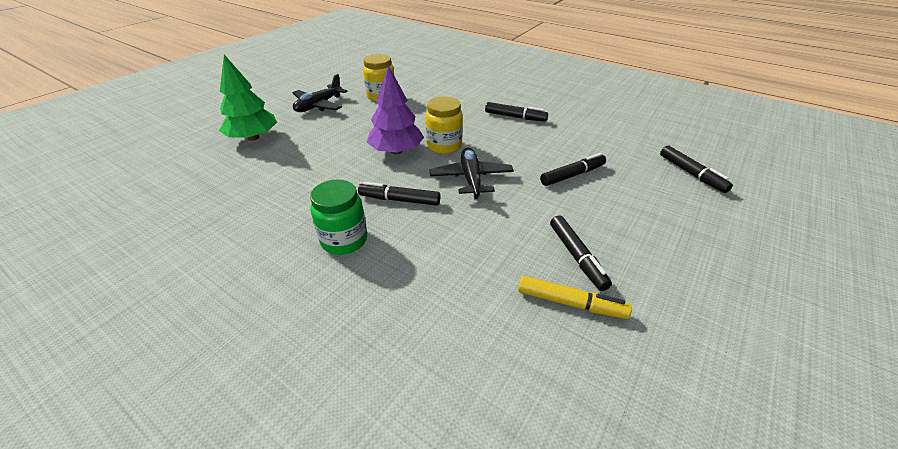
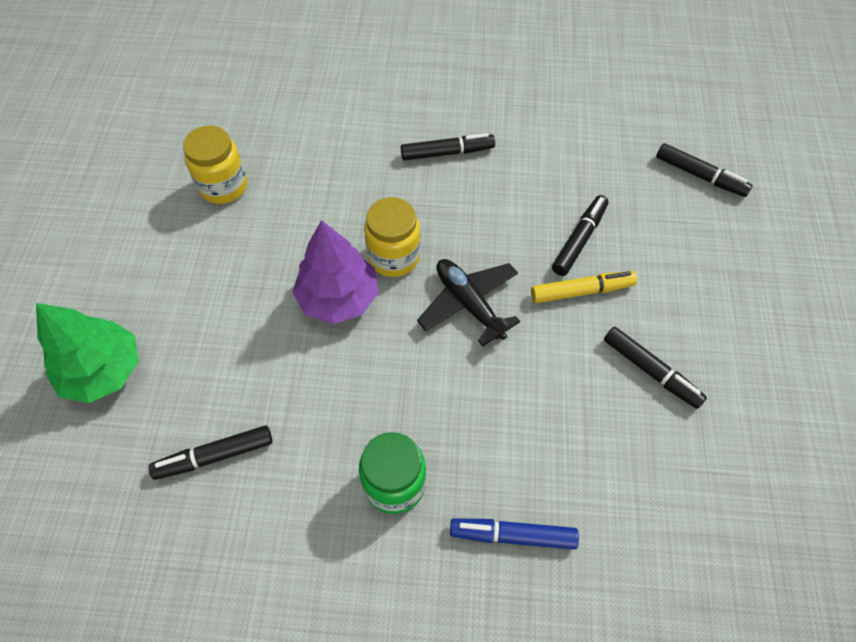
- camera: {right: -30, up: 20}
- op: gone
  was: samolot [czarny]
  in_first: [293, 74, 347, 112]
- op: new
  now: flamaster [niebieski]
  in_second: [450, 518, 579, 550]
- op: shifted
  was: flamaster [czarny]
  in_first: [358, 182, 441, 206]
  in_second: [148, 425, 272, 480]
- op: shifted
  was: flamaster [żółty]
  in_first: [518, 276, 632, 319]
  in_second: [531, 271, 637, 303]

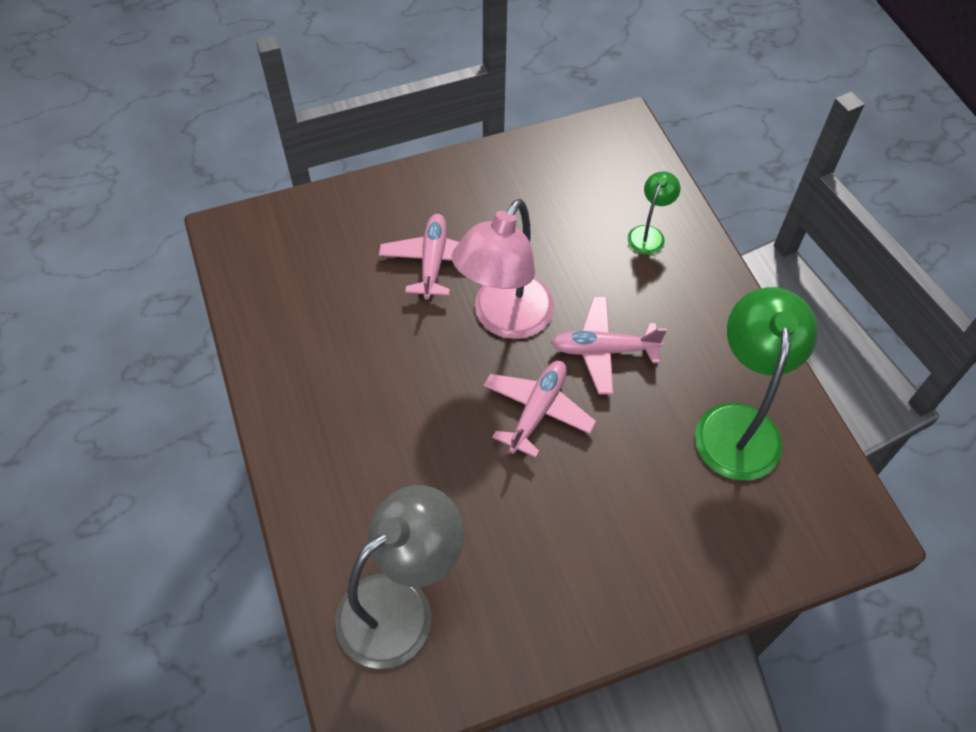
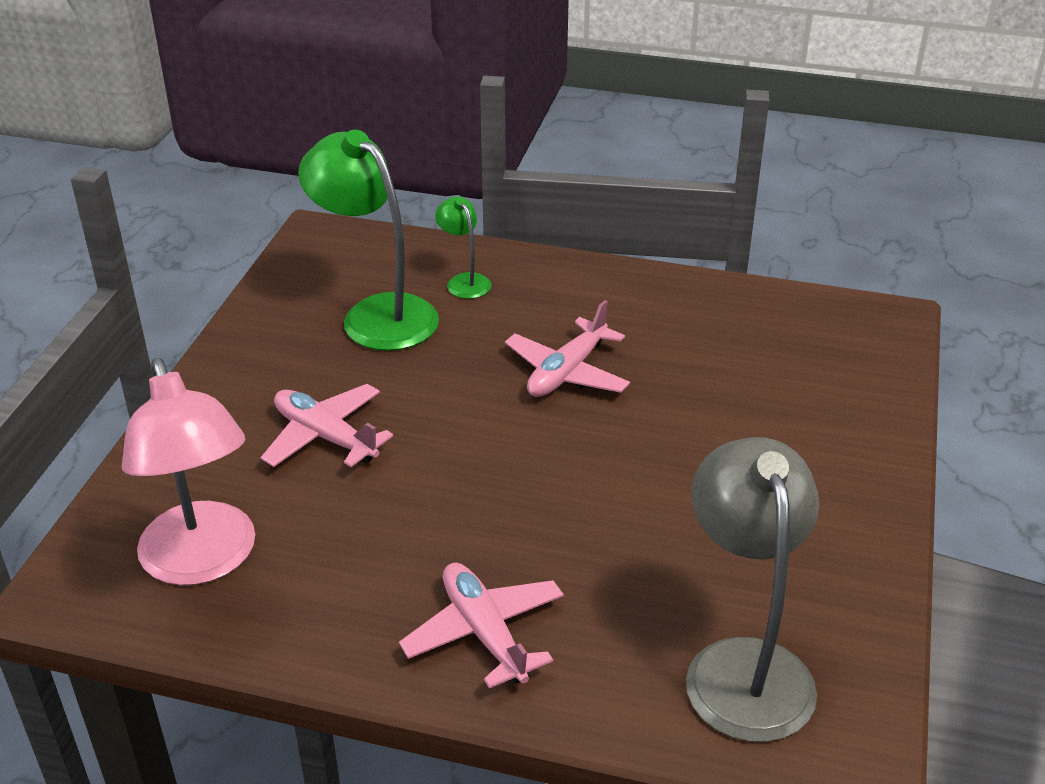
- camera: {right: -55, up: -20}
- op: shifted
  was: lampka [różowy]
  in_first: [452, 199, 554, 339]
  in_second: [122, 358, 255, 586]
- op: shifted
  was: samolot [różowy]
  in_first: [483, 361, 597, 458]
  in_second: [399, 562, 564, 688]
- op: shifted
  was: lampka [zielony]
  in_first: [695, 287, 818, 480]
  in_second: [298, 130, 439, 351]

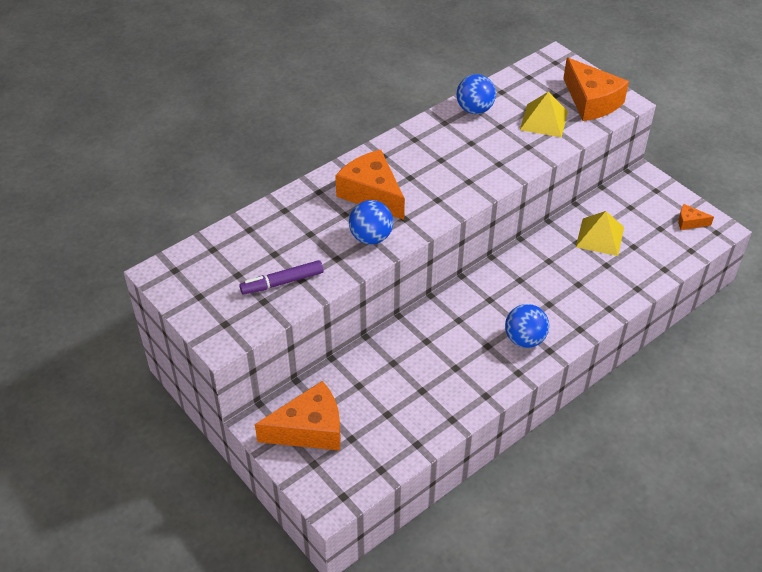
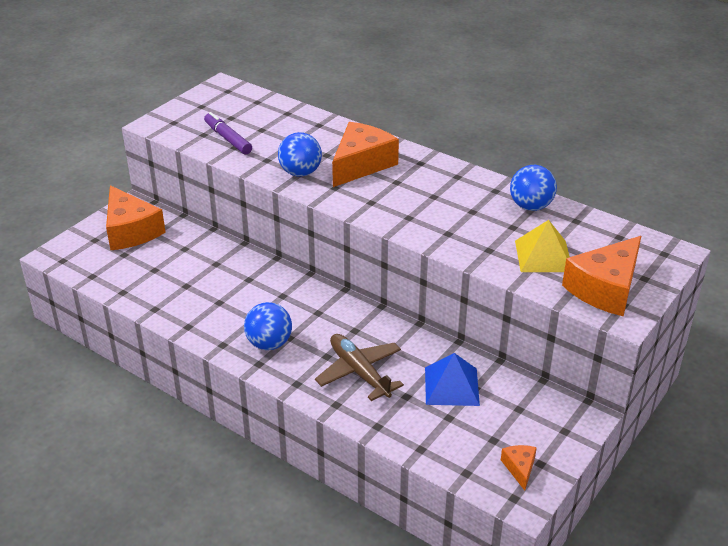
- camera: {right: 75, up: -10}
- op: new
  now: samolot [brązowy]
  in_second: [315, 334, 404, 401]
- op: repainted
  was: piramida [żółty]
  now: piramida [niebieski]
  in_first: [576, 211, 624, 256]
  in_second: [425, 353, 480, 406]

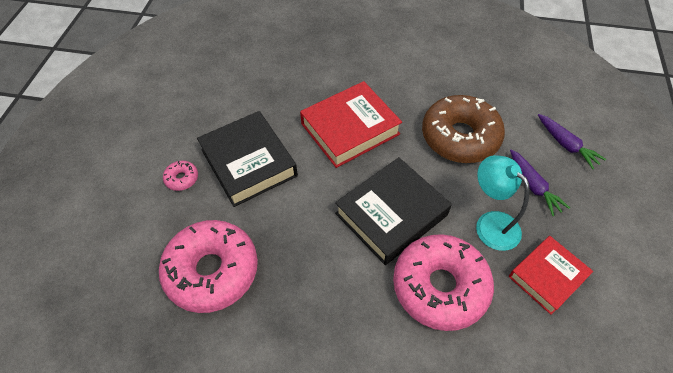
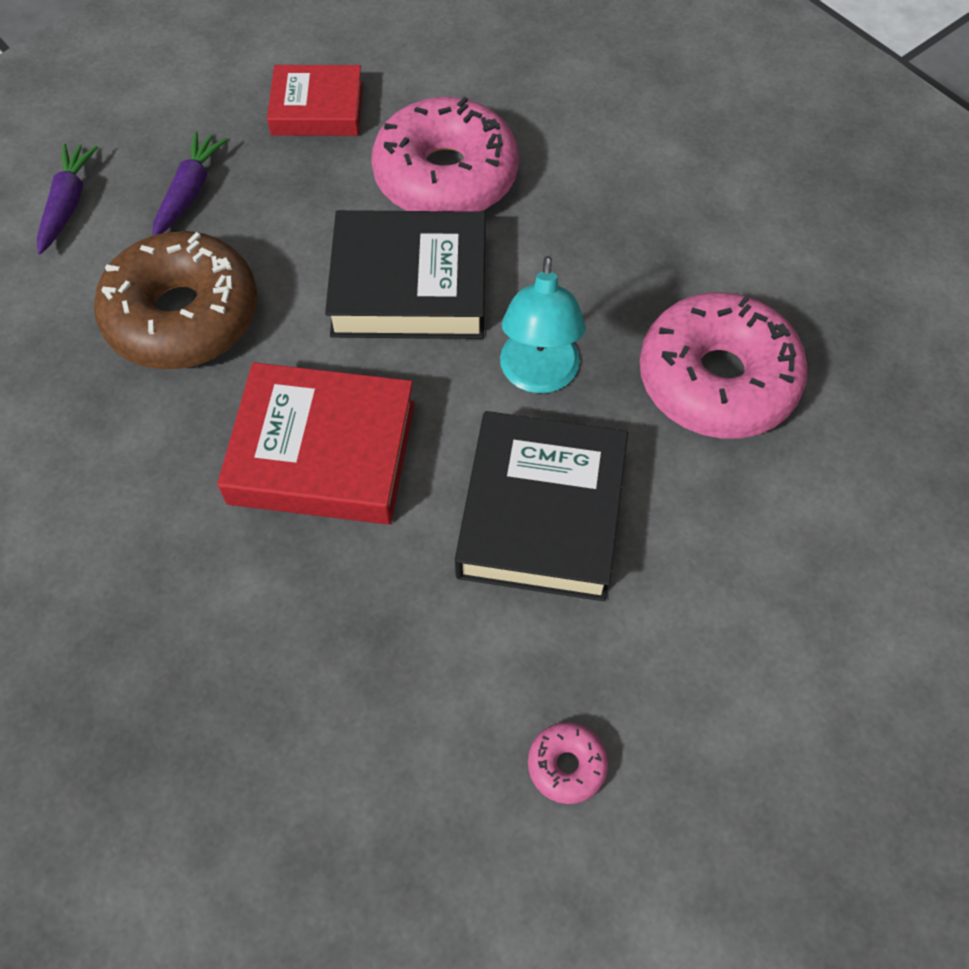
- camera: {right: -140, up: 5}
- op: shifted
  was: donut [różowy]
  in_first: [163, 161, 198, 191]
  in_second: [528, 722, 608, 804]
- op: shifted
  was: lampka [turkusowy]
  in_first: [476, 155, 530, 251]
  in_second: [500, 256, 586, 393]

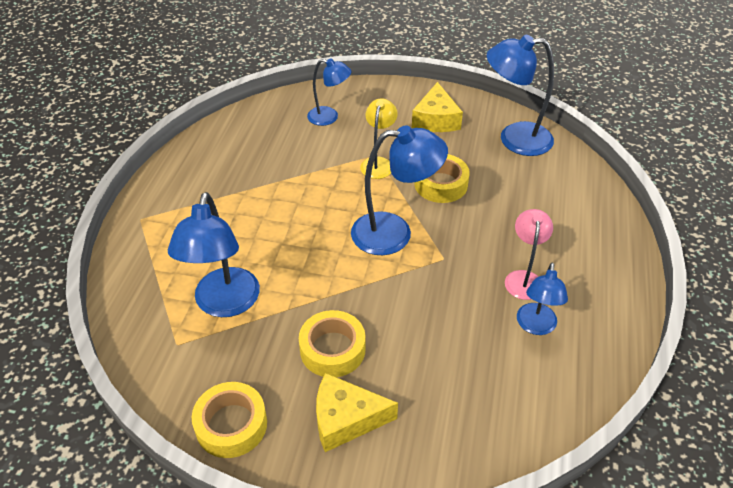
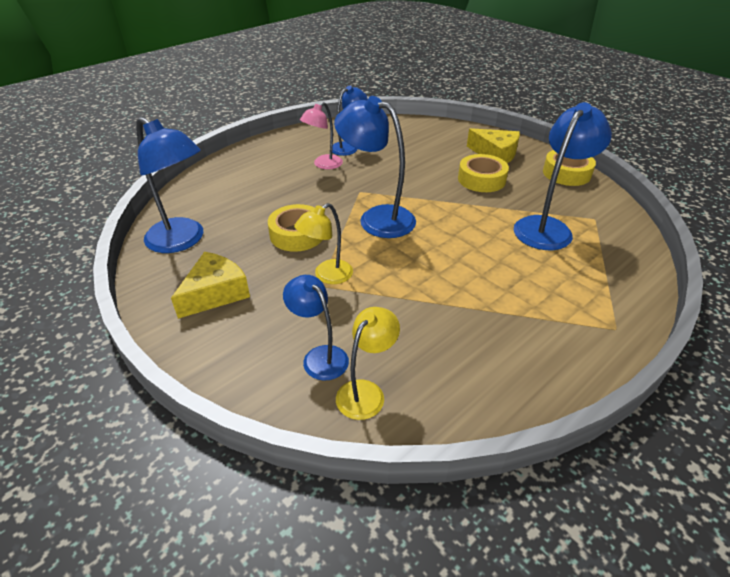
- camera: {right: -145, up: -5}
- op: new
  now: lampka [żółty]
  in_second: [336, 307, 400, 420]

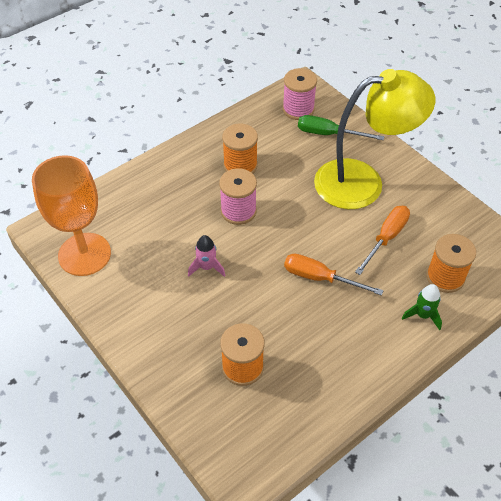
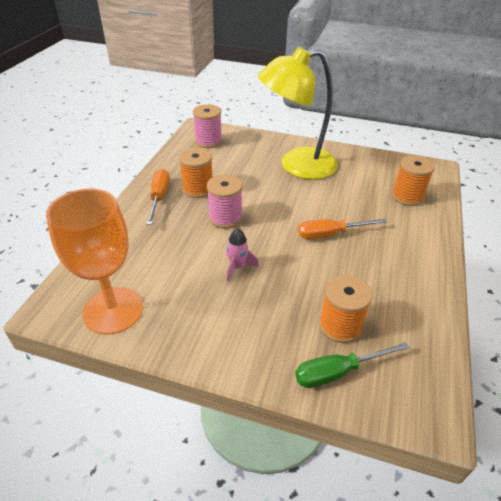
- camera: {right: -35, up: -10}
- op: gone
  was: rakieta [zielony]
  in_first: [402, 284, 442, 330]
- op: shifted
  was: śrubokręt [zielony]
  in_first: [298, 115, 384, 140]
  in_second: [295, 342, 410, 388]
- op: shifted
  was: śrubokręt [pomarańczowy]
  in_first: [355, 206, 410, 275]
  in_second: [146, 169, 170, 225]
- op: rotated
  was: lampka [żółty]
  in_first: [314, 69, 435, 209]
  in_second: [258, 47, 338, 179]
  clockwise: -150

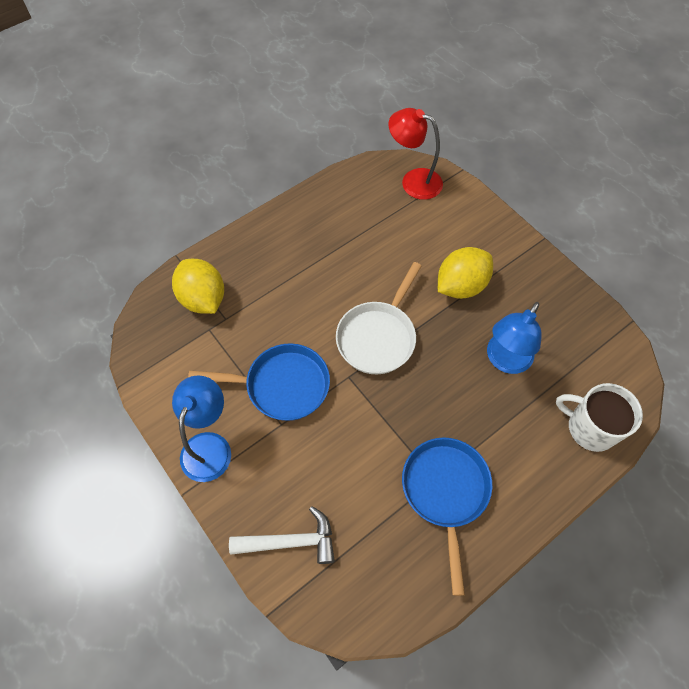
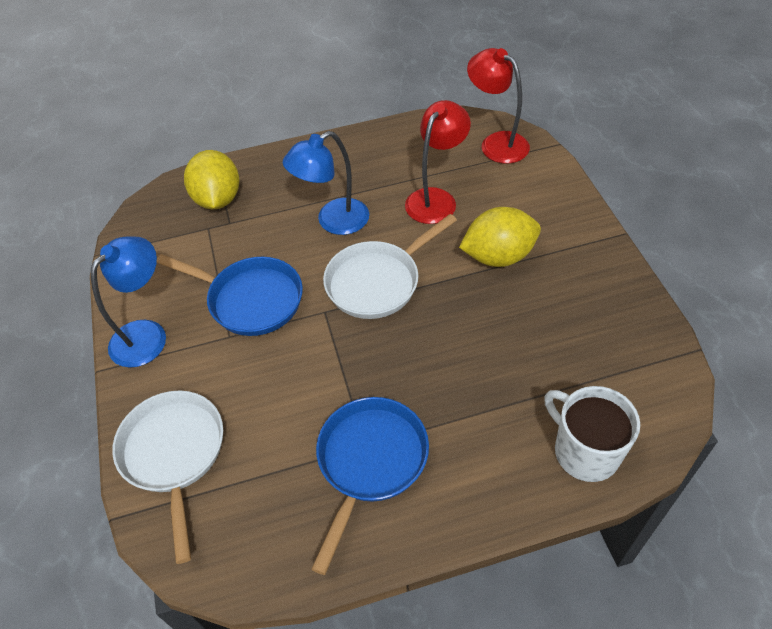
- camera: {right: 25, up: -10}
- op: new
  now: lampka [czerwony]
  in_second: [405, 100, 471, 224]
- op: shifted
  was: lampka [niebieski]
  in_first: [487, 302, 542, 374]
  in_second: [283, 131, 369, 235]
- op: swapped
  was: młotek [biały]
  now: patelnia [biały]
  in_first: [229, 506, 335, 564]
  in_second: [112, 391, 223, 564]

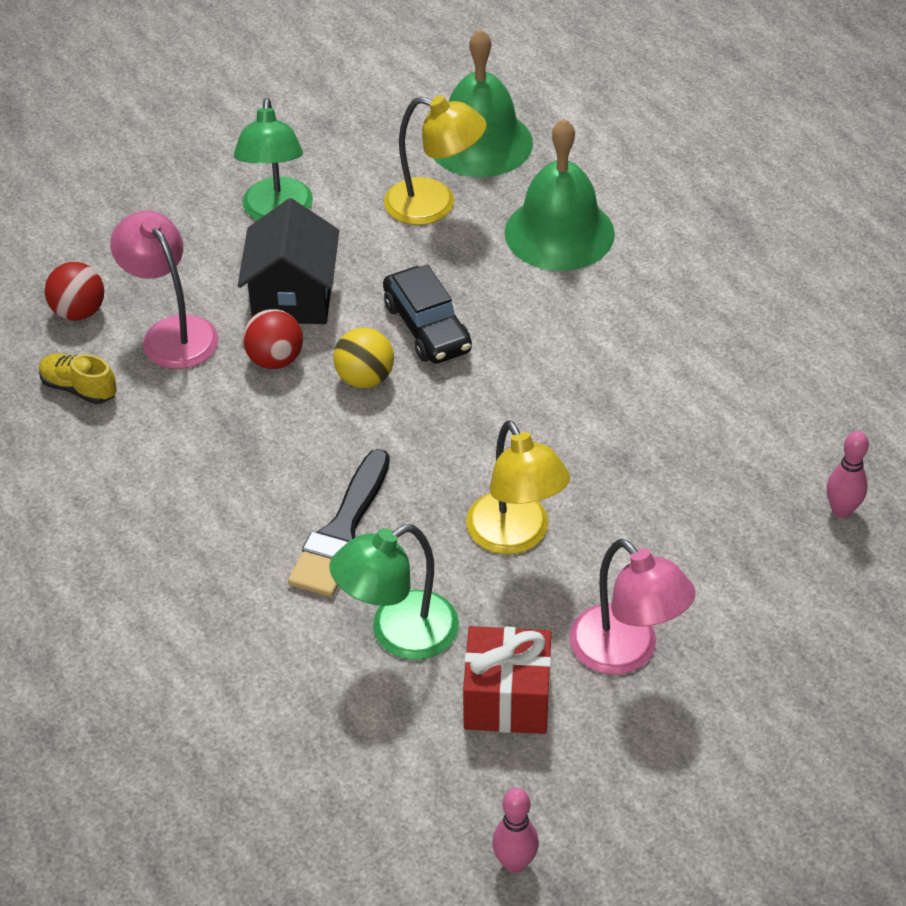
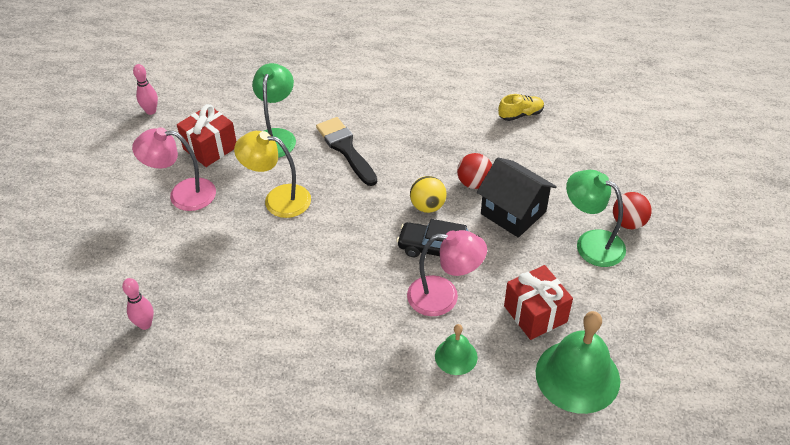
- camera: {right: 130, up: 0}
- op: shifted
  was: piłka [czerwony]
  in_first: [45, 262, 104, 321]
  in_second: [613, 192, 652, 229]
- op: shifted
  was: lampka [różowy]
  in_first: [110, 210, 219, 369]
  in_second: [407, 230, 487, 316]
- op: swapped
  was: lampka [żółty]
  now: prezent [czerwony]
  in_first: [384, 95, 486, 225]
  in_second: [504, 265, 573, 340]
- op: scaled
  was: dzwonek [zielony]
  in_first: [505, 119, 615, 271]
  in_second: [435, 324, 478, 375]
  ratio: 0.52

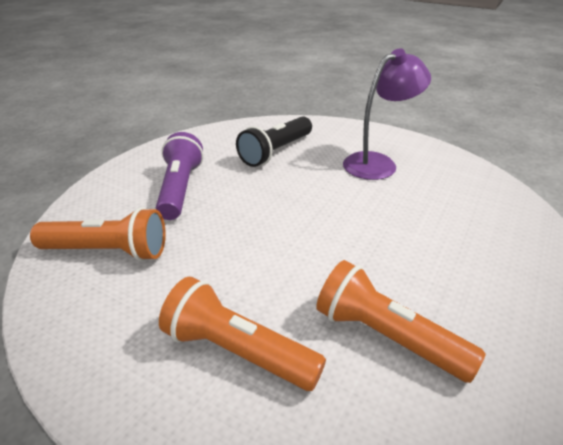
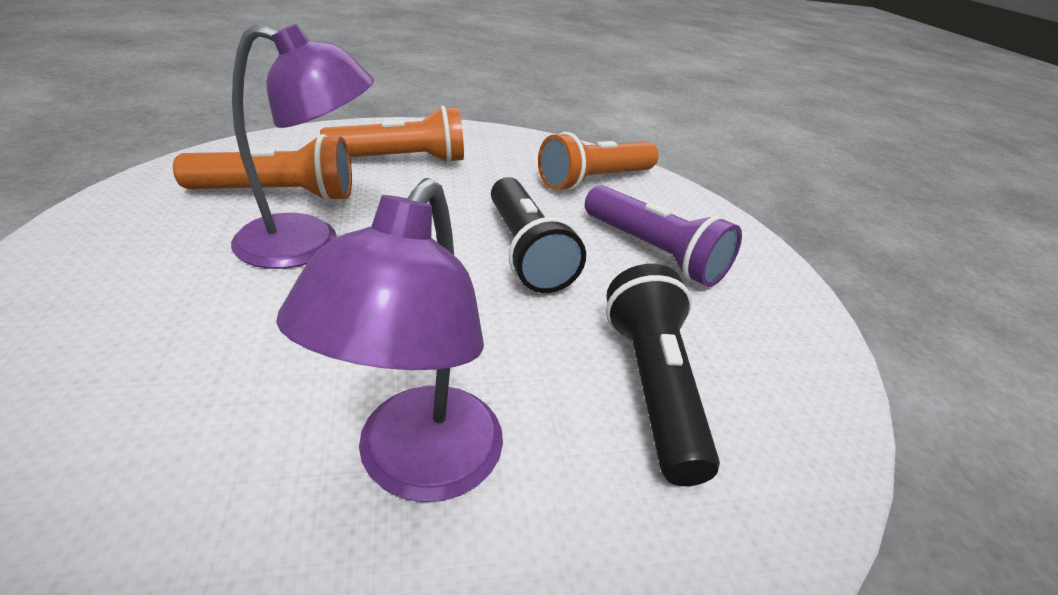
- camera: {right: 135, up: 0}
- op: new
  now: lampka [fioletowy]
  in_second: [231, 24, 374, 269]
- op: new
  now: latarka [czarny]
  in_second: [491, 177, 586, 293]

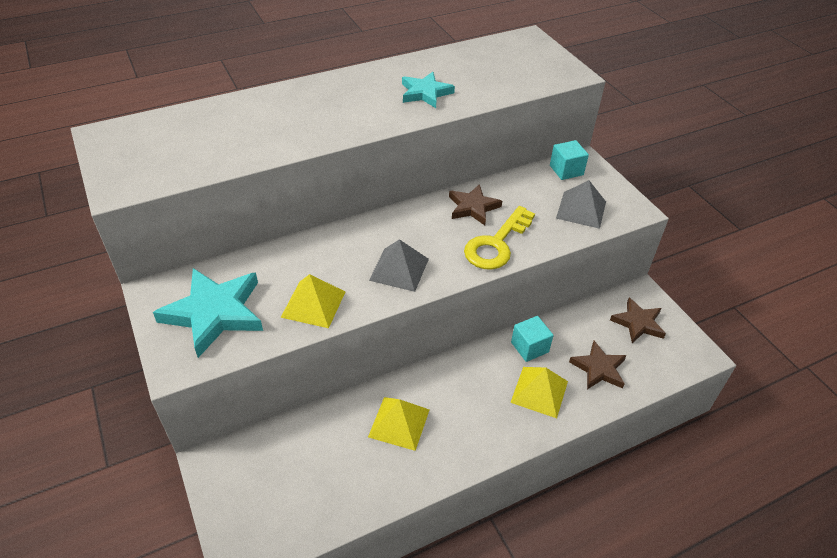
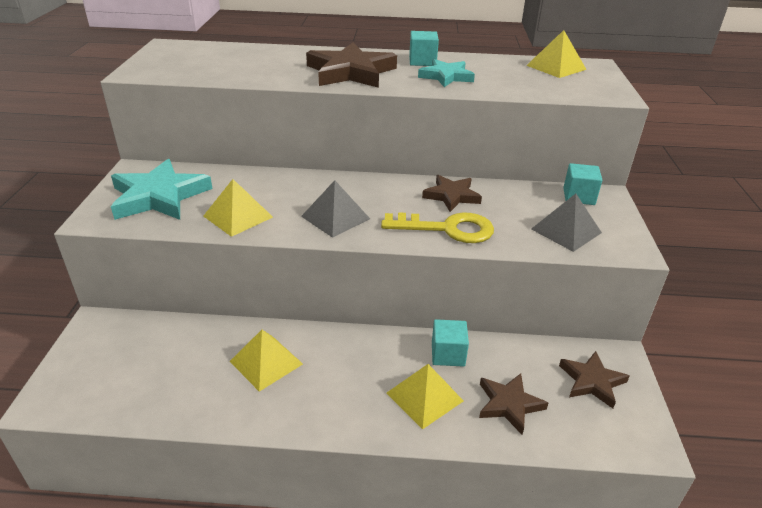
- camera: {right: 30, up: -10}
- op: new
  now: gwiazda [brązowy]
  in_second: [306, 43, 397, 88]
- op: new
  now: sześcian [turkusowy]
  in_second: [409, 31, 439, 66]
- op: new
  now: piramida [żółty]
  in_second: [526, 30, 587, 78]
- op: rotated
  was: klucz [żółty]
  in_first: [464, 206, 535, 270]
  in_second: [381, 212, 494, 243]
  clockwise: -150

